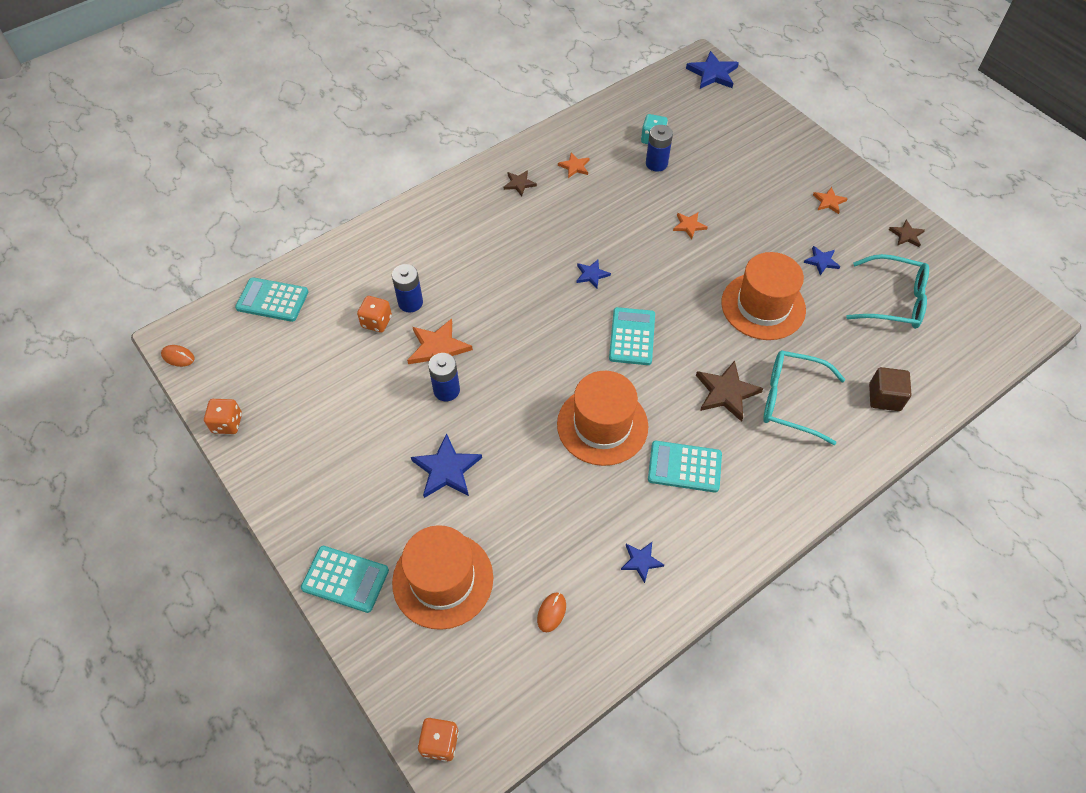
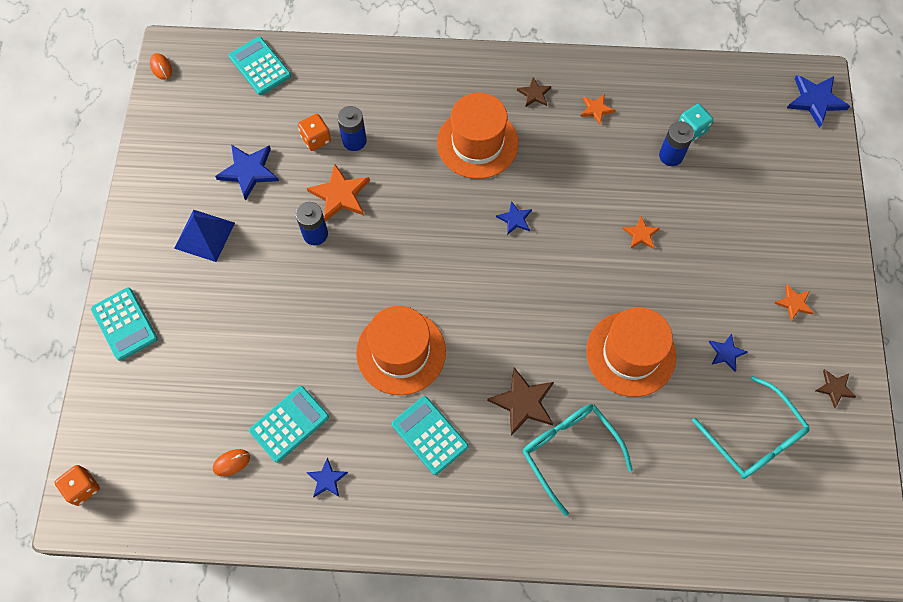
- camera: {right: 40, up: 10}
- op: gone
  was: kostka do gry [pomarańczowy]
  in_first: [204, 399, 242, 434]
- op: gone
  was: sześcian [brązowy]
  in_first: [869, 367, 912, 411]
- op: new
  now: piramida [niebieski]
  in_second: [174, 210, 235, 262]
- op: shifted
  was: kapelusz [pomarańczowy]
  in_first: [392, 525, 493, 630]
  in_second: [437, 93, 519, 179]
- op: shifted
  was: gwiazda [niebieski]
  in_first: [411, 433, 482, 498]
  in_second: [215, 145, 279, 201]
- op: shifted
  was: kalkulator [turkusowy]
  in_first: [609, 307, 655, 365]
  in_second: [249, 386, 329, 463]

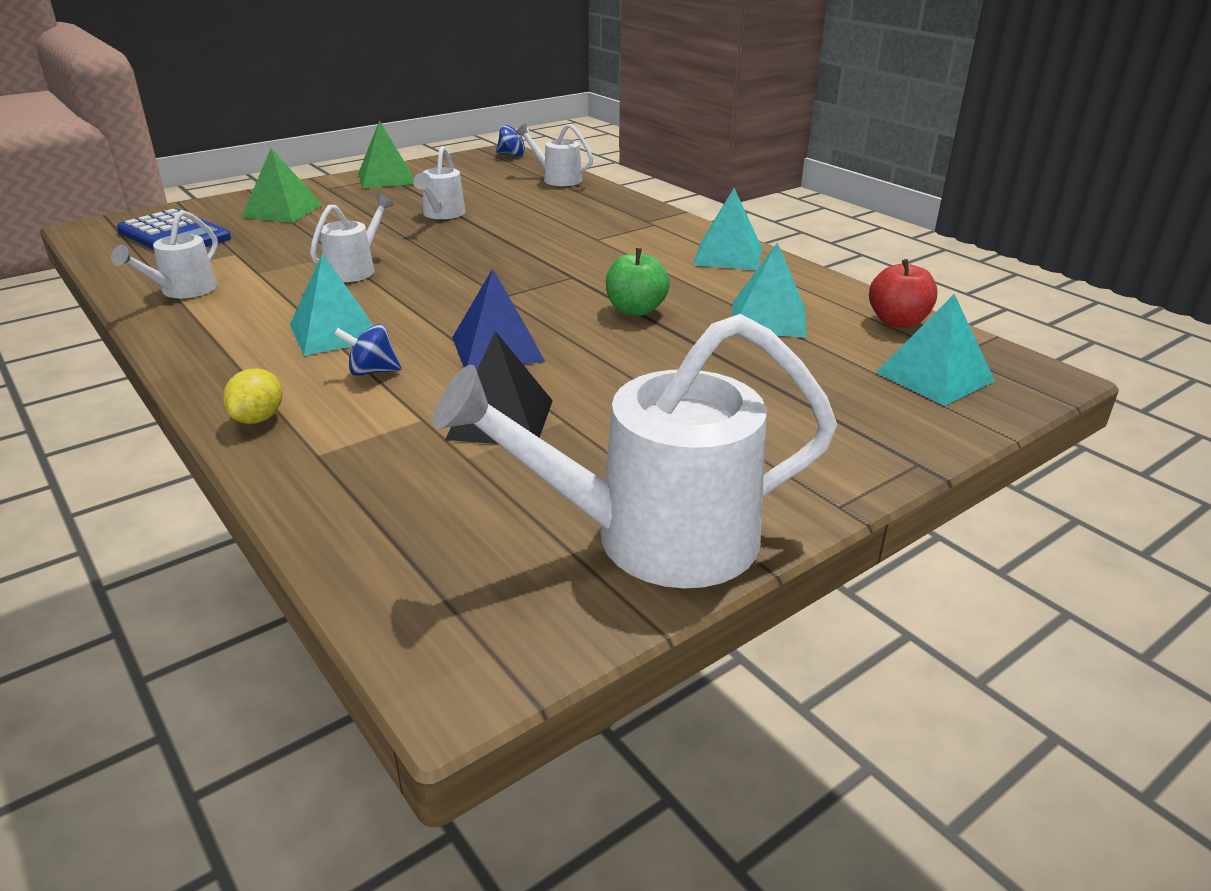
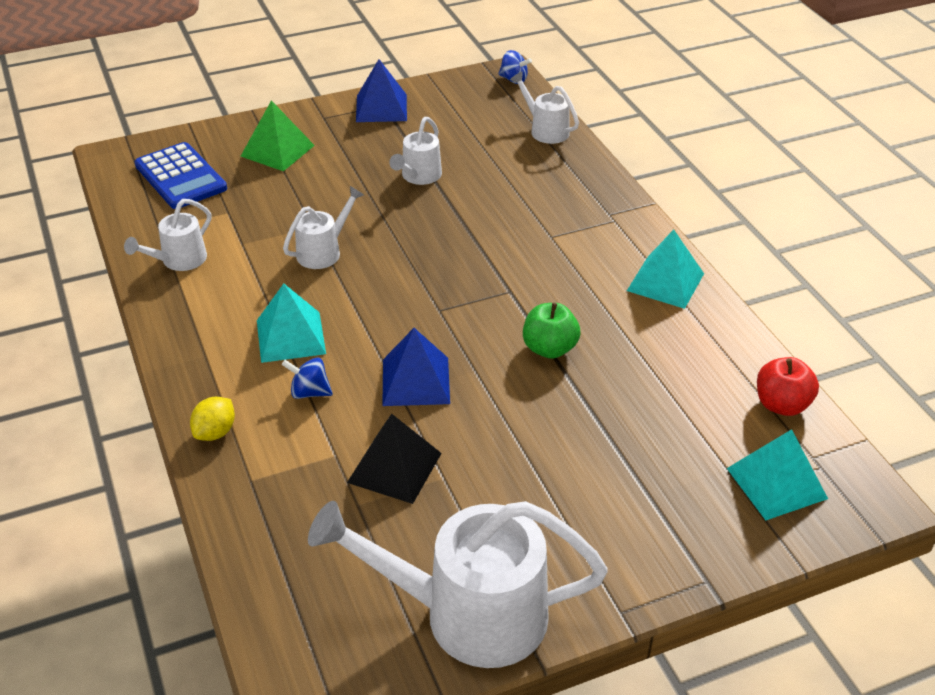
- camera: {right: 15, up: 10}
- op: gone
  was: piramida [turkusowy]
  in_first: [732, 242, 807, 338]
- op: repainted
  was: piramida [zielony]
  now: piramida [niebieski]
  in_first: [358, 120, 414, 188]
  in_second: [356, 59, 407, 122]

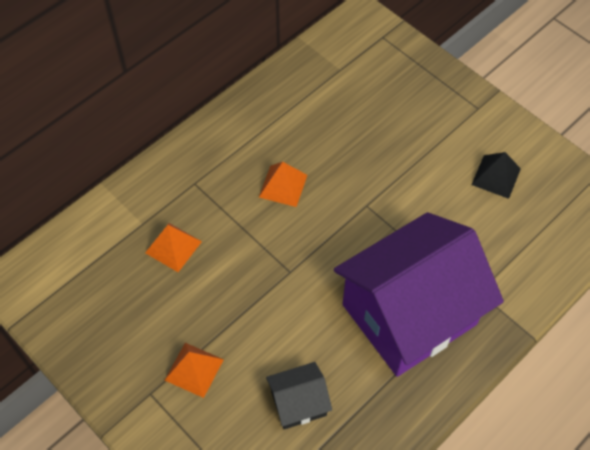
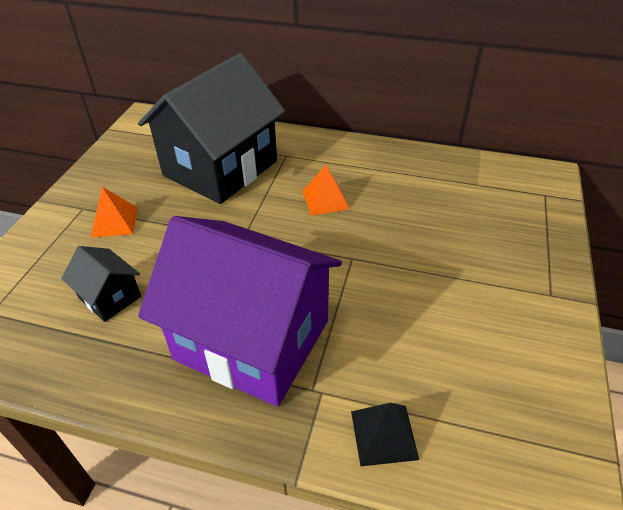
- camera: {right: 60, up: -15}
- op: shifted
  was: piramida [czarny]
  in_first: [472, 152, 521, 199]
  in_second: [351, 403, 419, 467]
- op: swapped
  was: piramida [pomarańczowy]
  now: domek [czarny]
  in_first: [145, 223, 202, 272]
  in_second: [138, 53, 285, 204]

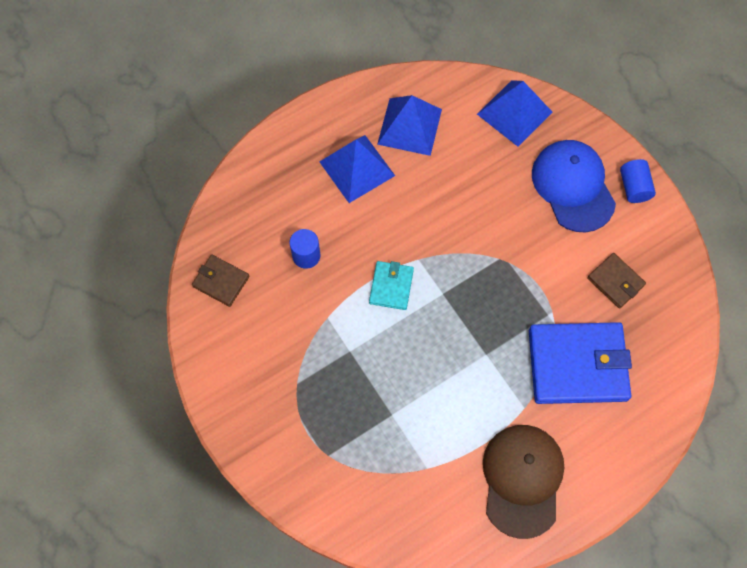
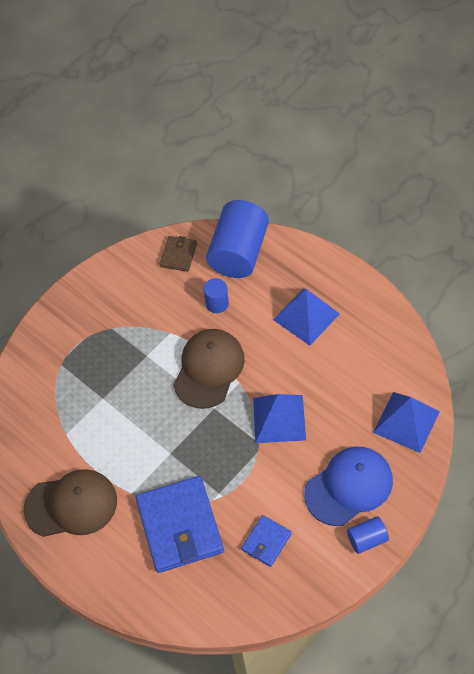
- camera: {right: 80, up: -10}
- op: new
  now: walec [niebieski]
  in_second: [206, 200, 269, 278]
- op: shifted
  was: piramida [niebieski]
  in_first: [377, 95, 442, 156]
  in_second: [253, 394, 306, 443]
- op: swapped
  was: portfel [turkusowy]
  now: czapka [brązowy]
  in_first: [369, 261, 414, 310]
  in_second: [174, 329, 245, 409]
- op: repainted
  was: portfel [brązowy]
  now: portfel [niebieski]
  in_first: [587, 253, 646, 309]
  in_second: [241, 515, 292, 567]

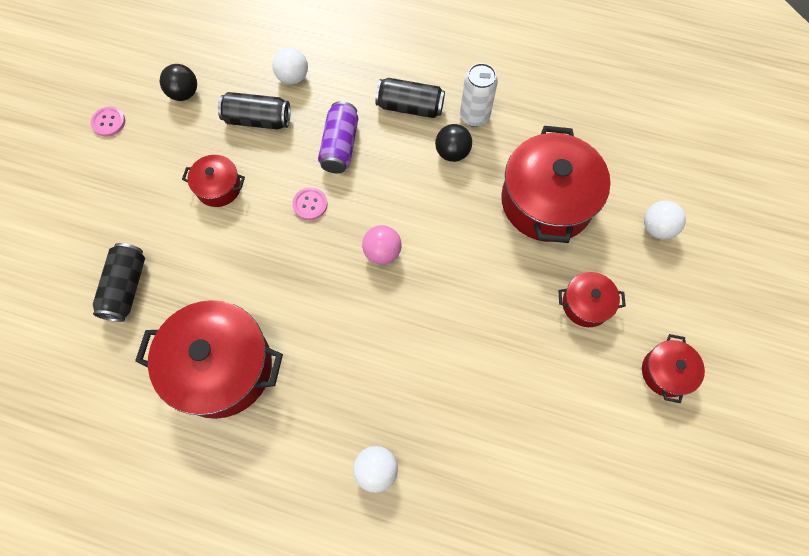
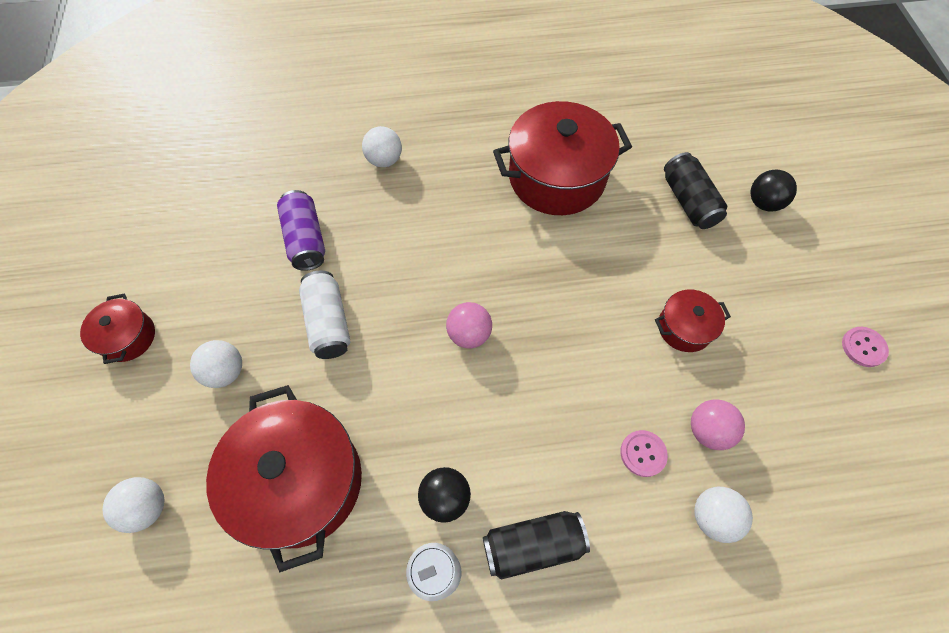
- camera: {right: 155, up: -5}
- op: new
  now: puszka [biały]
  in_second: [299, 271, 350, 359]
- op: shifted
  was: piłka [czarny]
  in_first: [160, 64, 197, 101]
  in_second: [751, 169, 797, 212]
- op: shifted
  was: guzik [różowy]
  in_first: [292, 187, 328, 220]
  in_second: [620, 430, 668, 477]
- op: shifted
  was: puszka [fioletowy]
  in_first: [318, 101, 358, 173]
  in_second: [277, 190, 325, 271]
- op: swapped
  was: puszka [czarny]
  now: piłka [różowy]
  in_first: [218, 92, 291, 129]
  in_second: [691, 399, 745, 450]
- op: swapped
  was: garnek [czerwony]
  now: piłka [biały]
  in_first: [558, 272, 626, 327]
  in_second: [190, 340, 242, 388]

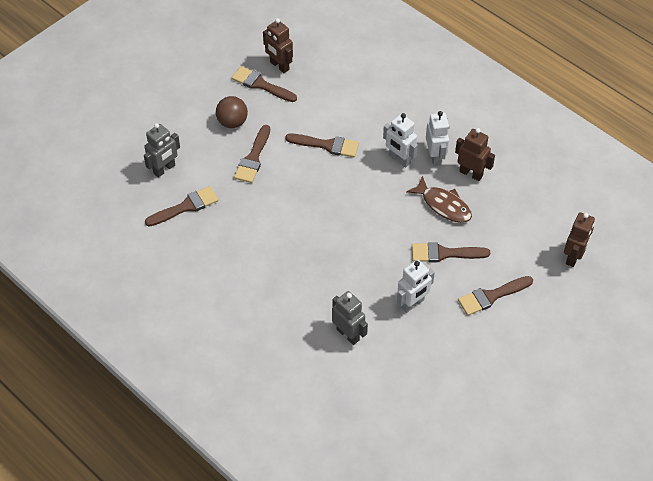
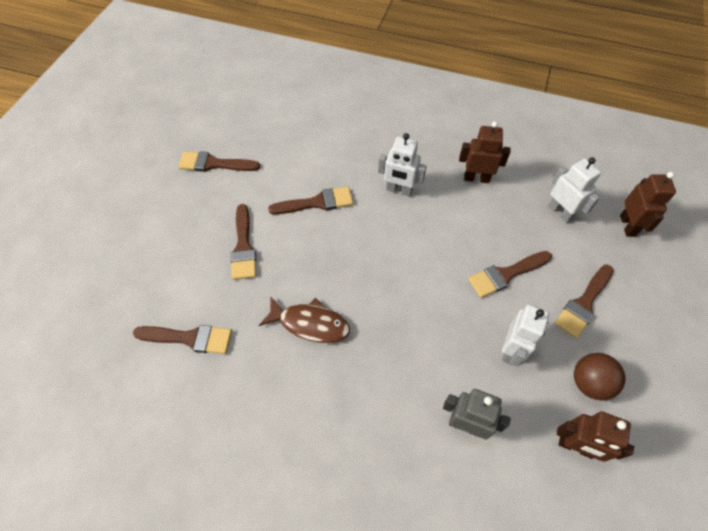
- camera: {right: -25, up: 5}
- op: gone
  was: robot [szary]
  in_first: [144, 123, 180, 178]
- op: shifted
  was: piłka [brązowy]
  in_first: [216, 96, 248, 128]
  in_second: [574, 353, 625, 400]
- op: shifted
  was: robot [brązowy]
  in_first: [263, 18, 293, 73]
  in_second: [557, 411, 634, 462]
- op: shifted
  was: ryba [brązowy]
  in_first: [406, 176, 472, 223]
  in_second: [259, 297, 350, 343]
- op: shifted
  was: robot [biały]
  in_first: [426, 111, 449, 166]
  in_second: [548, 157, 601, 223]
- op: rotated
  was: pędzel [brązowy]
  in_first: [145, 186, 219, 227]
  in_second: [133, 325, 232, 354]
  clockwise: 60

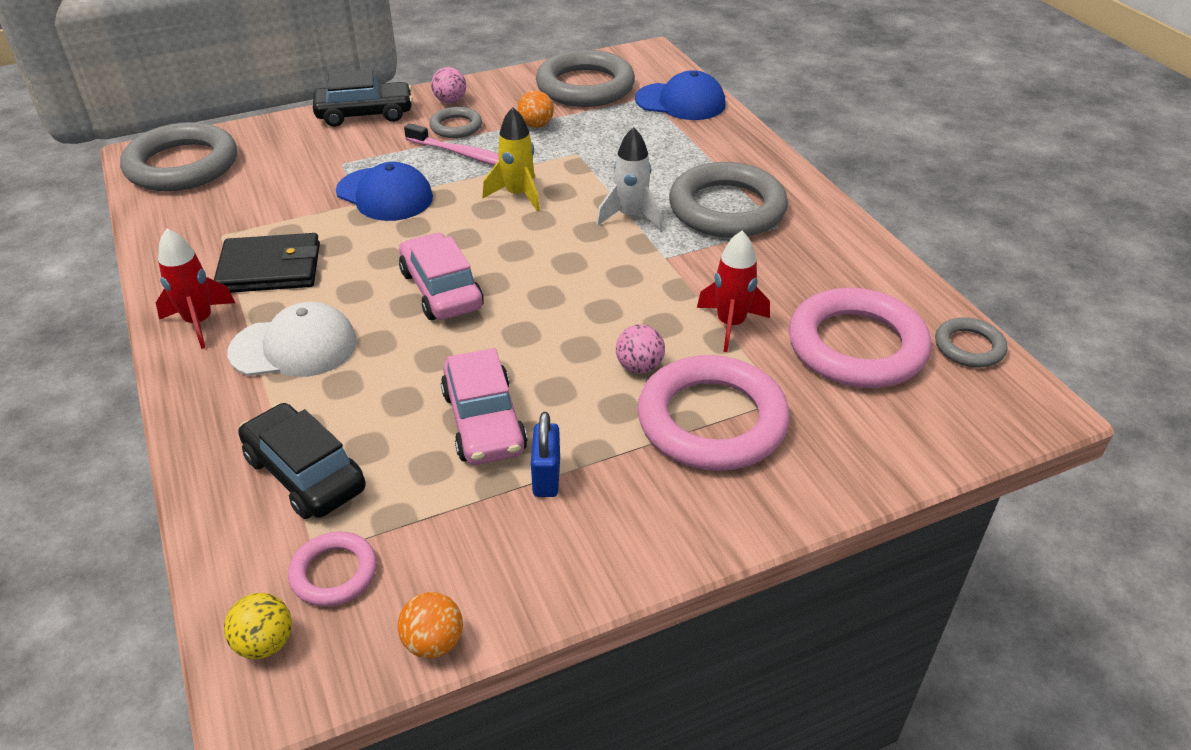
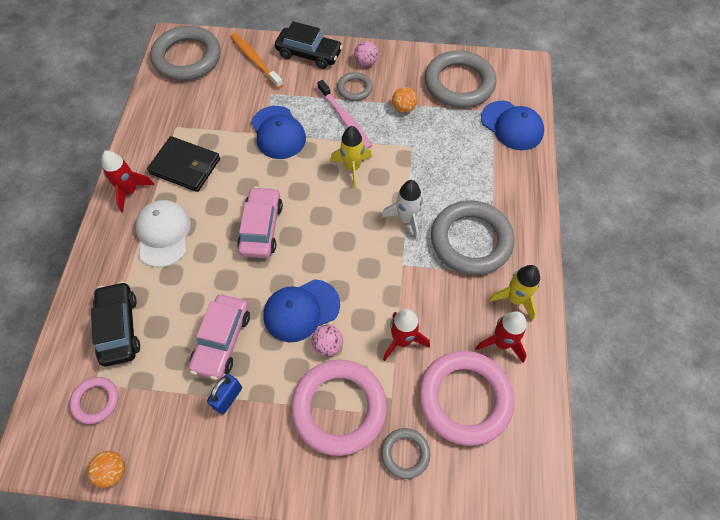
- camera: {right: 30, up: 20}
- op: gone
  was: piłka [żółty]
  in_first: [224, 593, 292, 659]
- op: new
  now: szczoteczka do zębów [pomarańczowy]
  in_second: [230, 33, 283, 89]
- op: new
  now: czapka [niebieski]
  in_second: [264, 279, 340, 342]
- op: new
  now: rakieta [czerwony]
  in_second: [475, 311, 527, 363]
- op: new
  now: rakieta [żółty]
  in_second: [489, 265, 540, 321]
- op: shifted
  was: pierścień [szary]
  in_first: [935, 317, 1007, 368]
  in_second: [381, 428, 430, 479]
- op: rotated
  was: czapka [biały]
  in_first: [227, 302, 357, 377]
  in_second: [135, 200, 191, 267]
  clockwise: -120

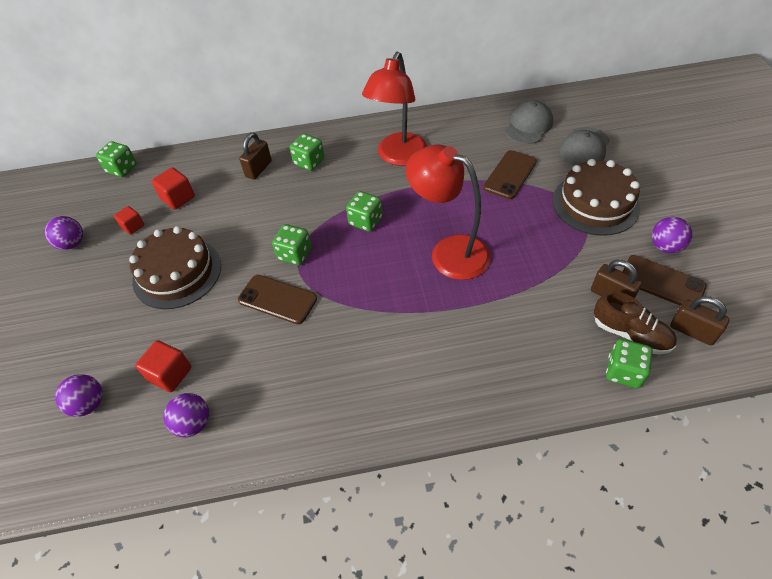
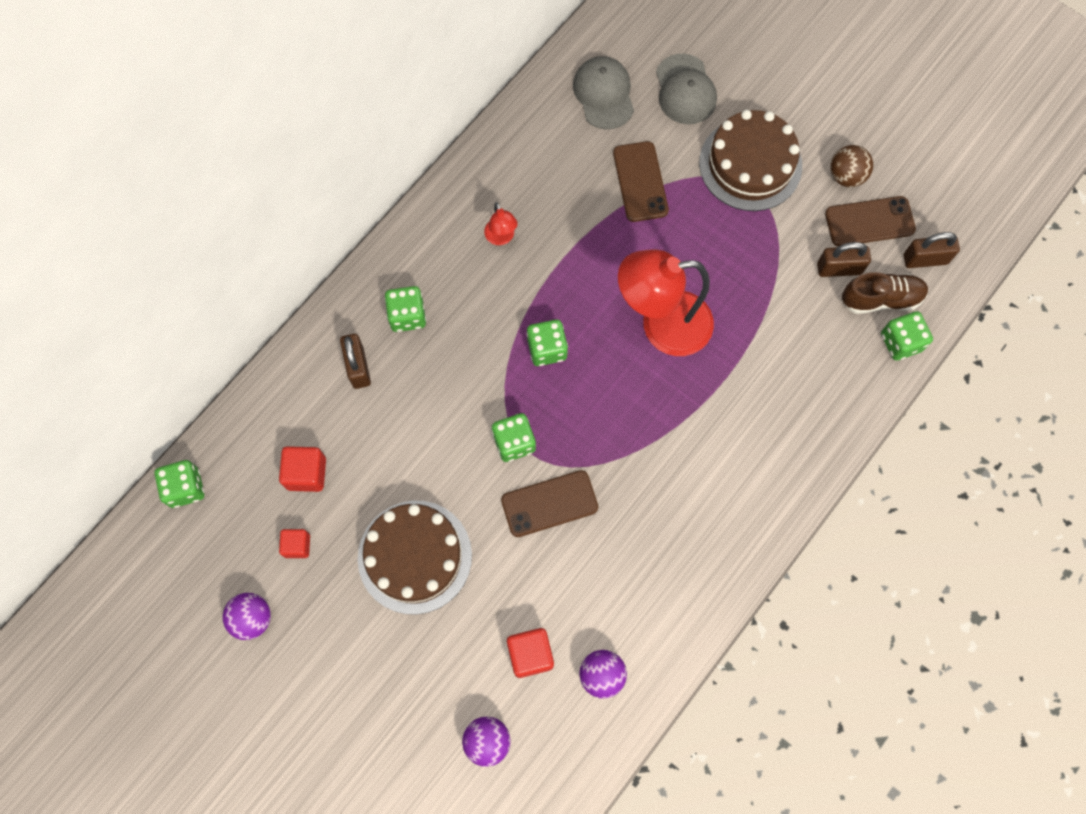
- camera: {right: -45, up: 20}
- op: repainted
  was: piłka [fioletowy]
  now: piłka [brązowy]
  in_first: [652, 217, 693, 253]
  in_second: [830, 145, 873, 187]
- op: scaled
  was: lampka [czerwony]
  in_first: [362, 52, 427, 166]
  in_second: [484, 202, 518, 245]
  ratio: 0.44

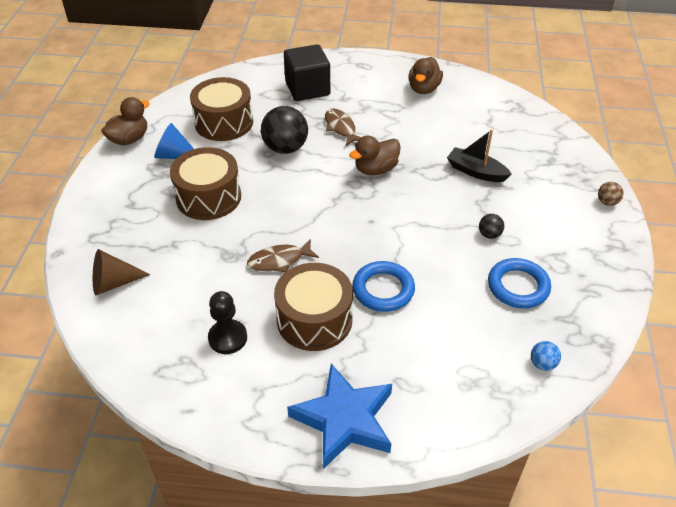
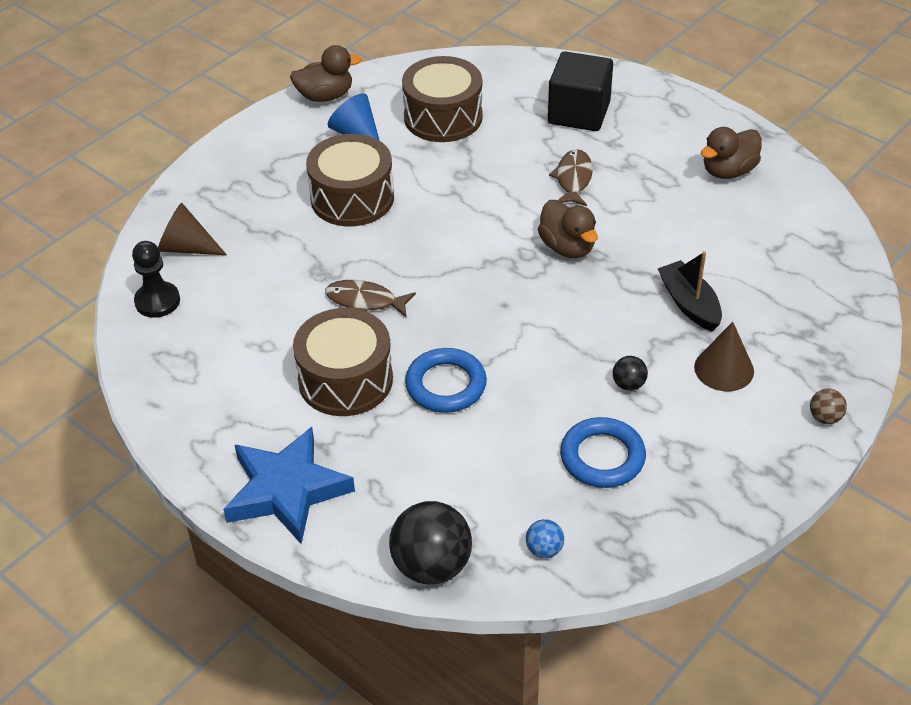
- camera: {right: 35, up: 0}
- op: new
  now: stożek [brązowy]
  in_second: [694, 322, 754, 391]
- op: shifted
  was: pionek [czarny]
  in_first: [208, 291, 247, 354]
  in_second: [132, 241, 180, 318]
- op: shifted
  was: piłka [czarny]
  in_first: [261, 106, 308, 154]
  in_second: [389, 501, 472, 585]
- op: rotated
  was: kaczka [brązowy]
  in_first: [349, 136, 401, 175]
  in_second: [538, 200, 598, 258]
  clockwise: -120

